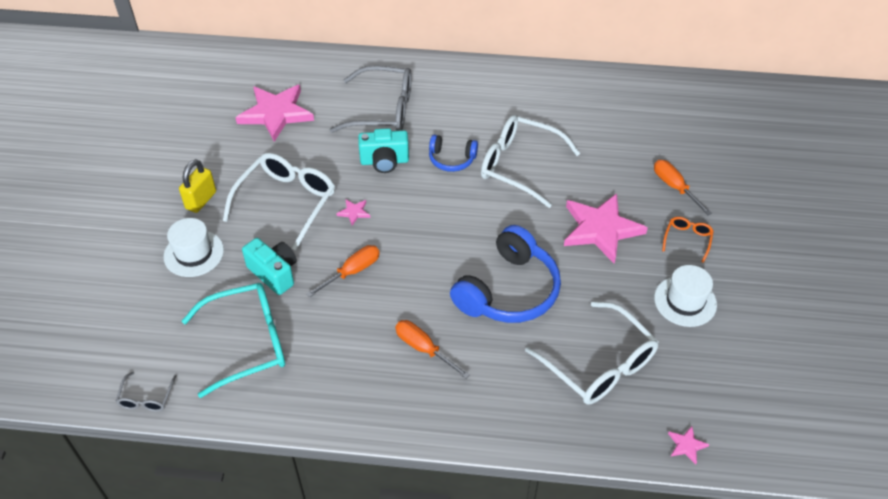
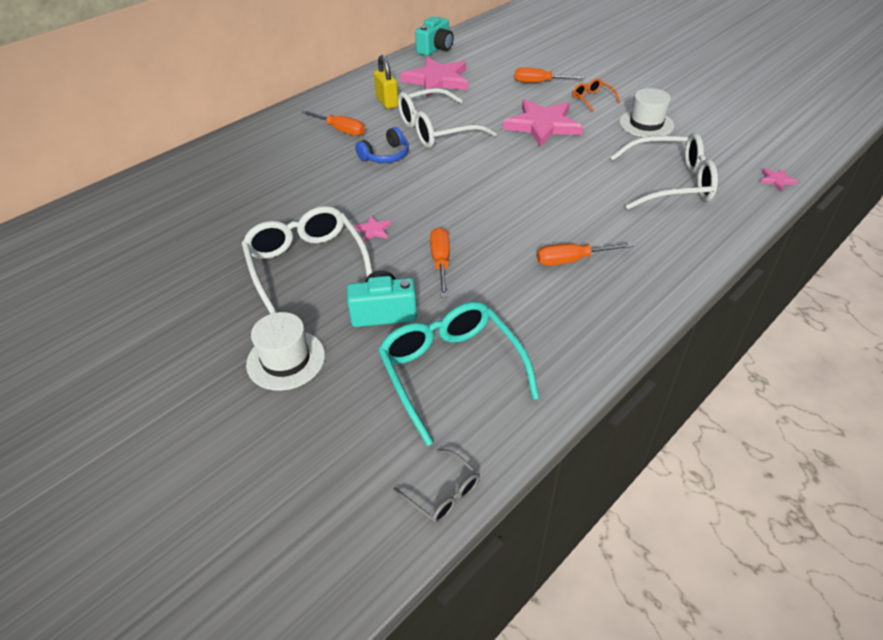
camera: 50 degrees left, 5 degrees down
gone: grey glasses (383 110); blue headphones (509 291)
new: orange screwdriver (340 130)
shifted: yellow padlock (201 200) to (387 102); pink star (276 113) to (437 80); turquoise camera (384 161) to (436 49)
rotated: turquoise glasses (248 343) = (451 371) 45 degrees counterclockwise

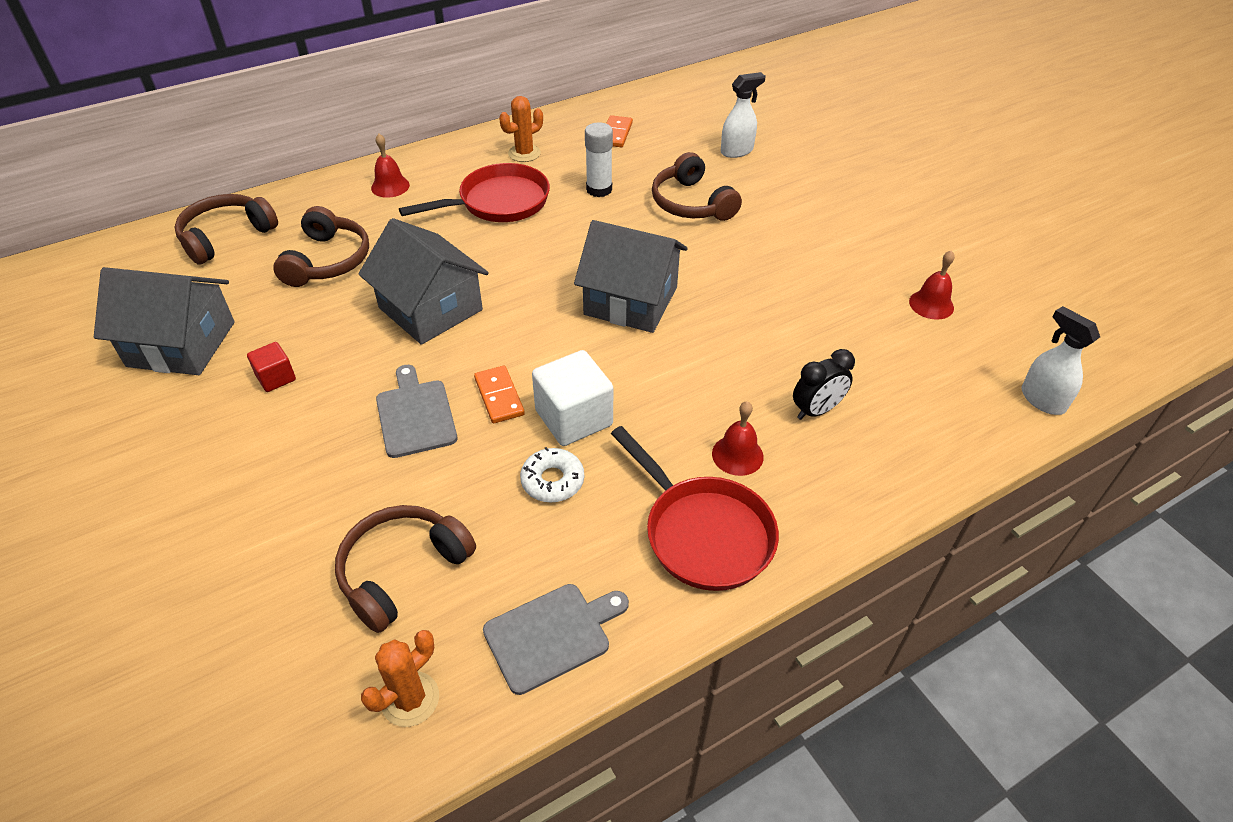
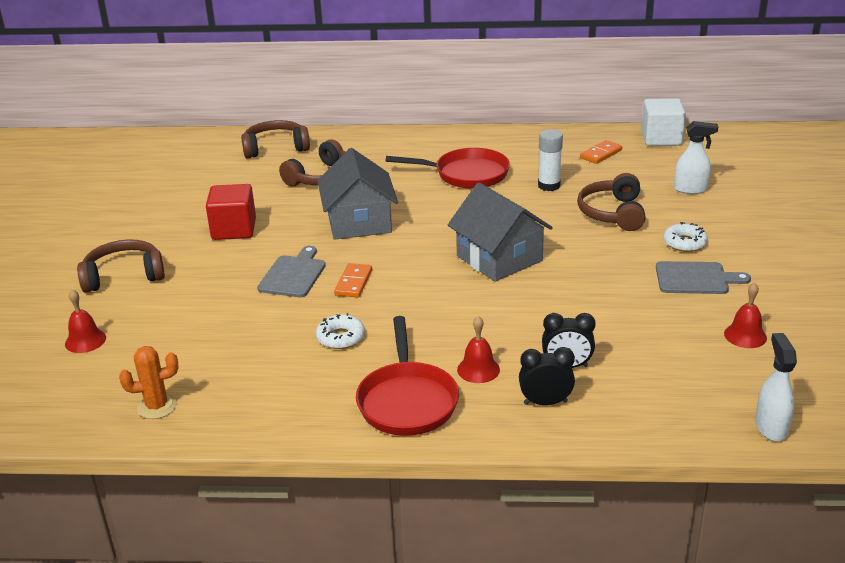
camera: 35 degrees right, 15 degrees down
gone: grey house (181 344); orange cactus (524 153)
new: black clock (545 402); white donut (684 243)
shifted: red bell (390 186) to (85 340); brown headphones (402 571) to (124 275); white cube (574 418) to (661 138); grey cutting board (552 635) to (695 278)
scaled: red cube (276 378) = (234 229) x1.82

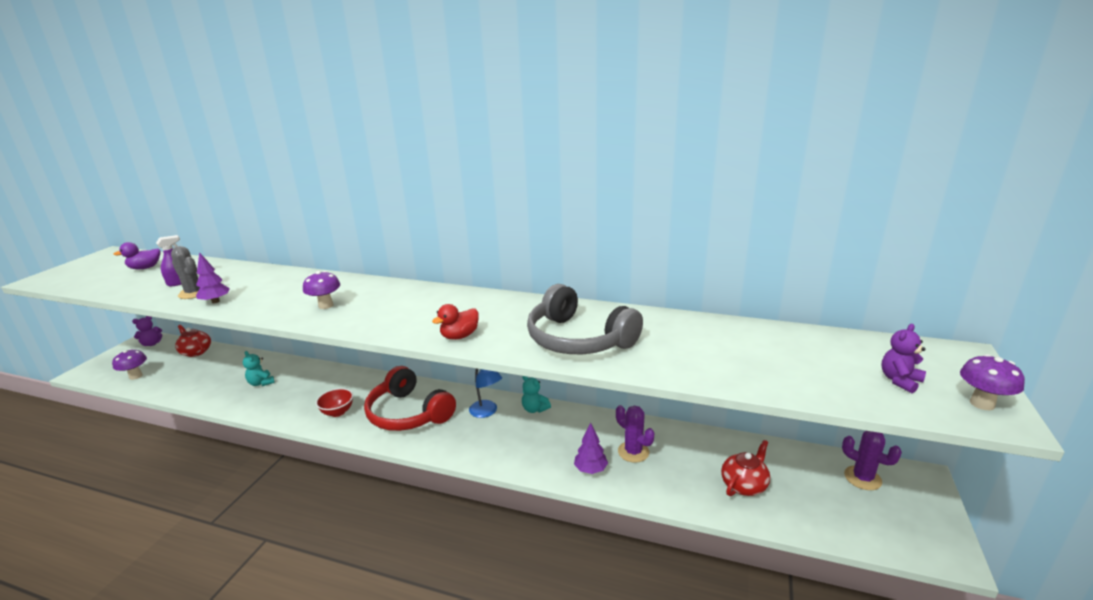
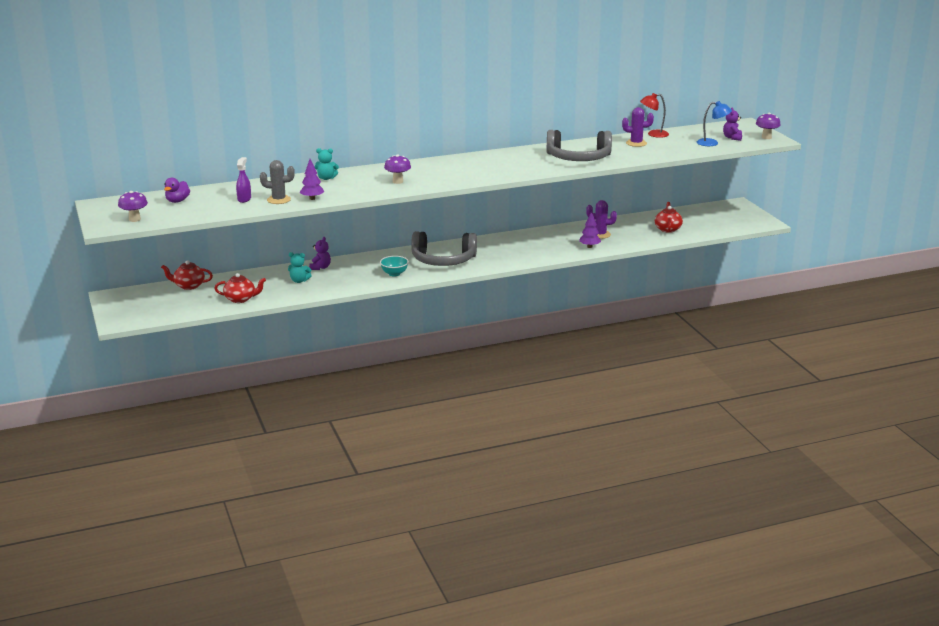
camera: 40 degrees left, 0 degrees up
gone: red duck (459 336)
new: red teapot (240 299); red lamp (653 134)
shifted: purple mushroom (136 376) to (134 219); purple teddy bear (152 344) to (320 267); turquoise teddy bear (534 409) to (326 178); purple cactus (862 478) to (636 143); blue lamp (486 412) to (712 143)
repainted: red bowl (338 412) to turquoise bowl (394 274); red headphones (408 413) to grey headphones (443 260)

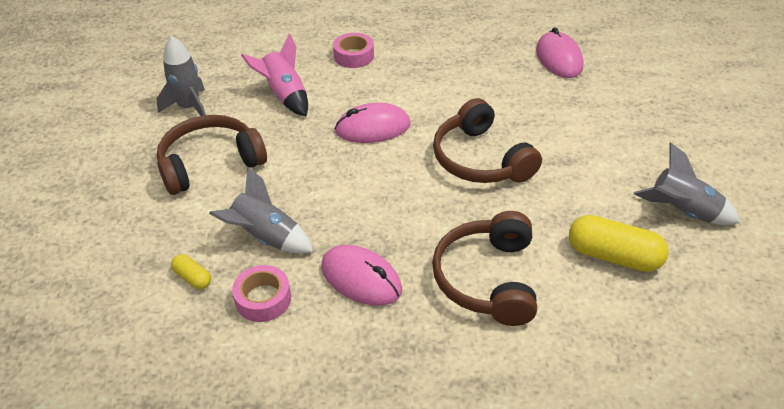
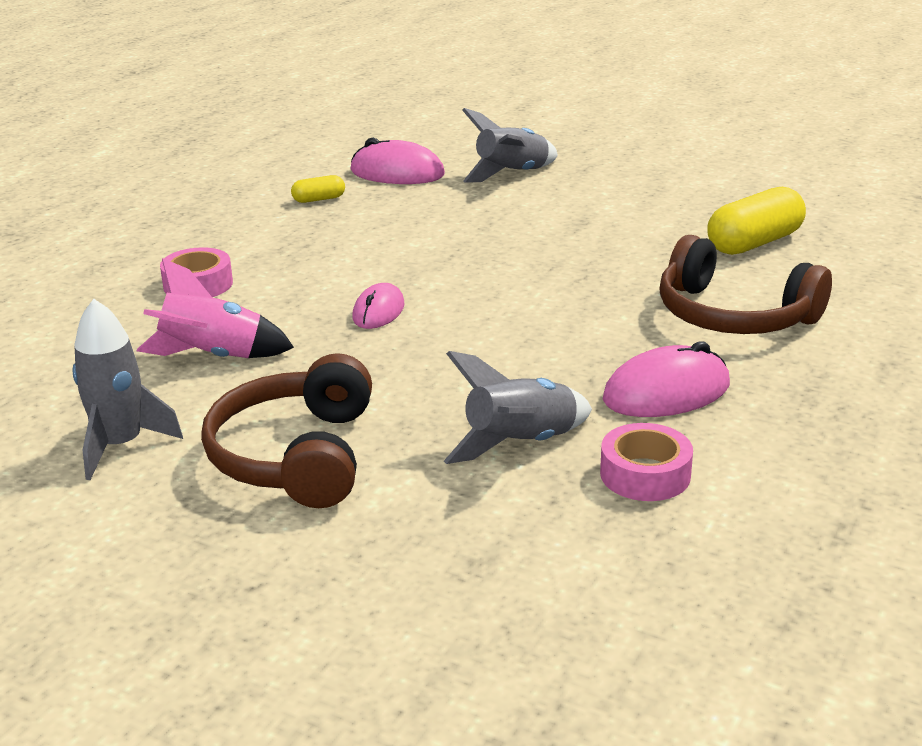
camera: 60 degrees left, 15 degrees down
gone: brown headphones (480 159)
shifted: yellow capsule (193 278) to (319 199); grey rocket (682 212) to (512 174)
scaled: pink mouse (373 128) = (378 311) x0.63

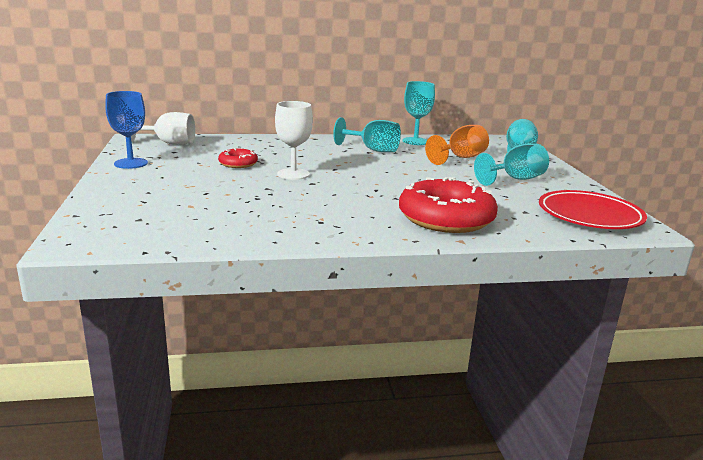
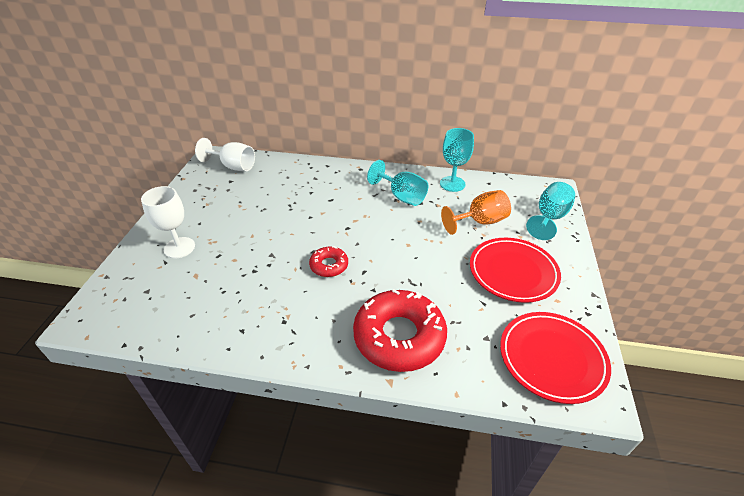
camera: 20 degrees right, 20 degrees up
gone: blue goblet (131 163)
shifted: white goblet (293 174) to (179 247); red donut (238 163) to (329 265)
swapped: turquoise goblet (515 179) to red plate (513 272)

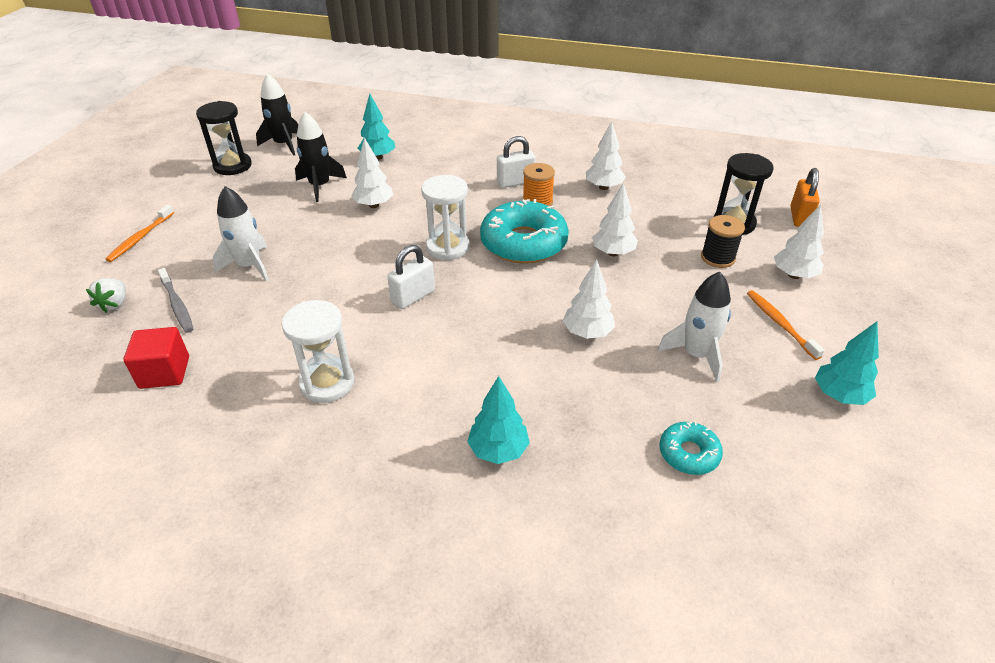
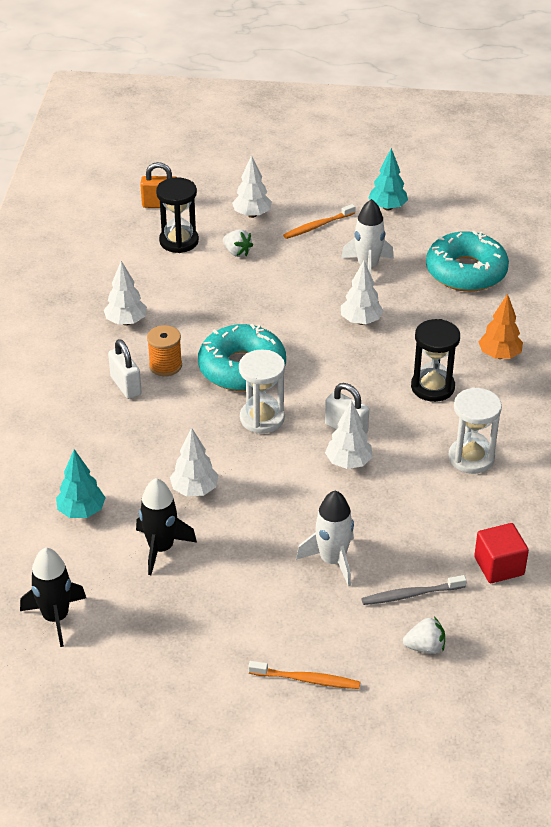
camera: 100 degrees left, 0 degrees up
shifted: white tree (613 253) to (348 463); black hourglass (232 166) to (432 387)
swapped: black spool (717 258) to white strawberry (237 252)
repainted: turquoise tree (498 450) to orange tree (499 355)
rotated: grey toothbrush (177 305) = (410 595) 150 degrees counterclockwise
scaled: turquoise donut (689 453) = (466 272) x1.98

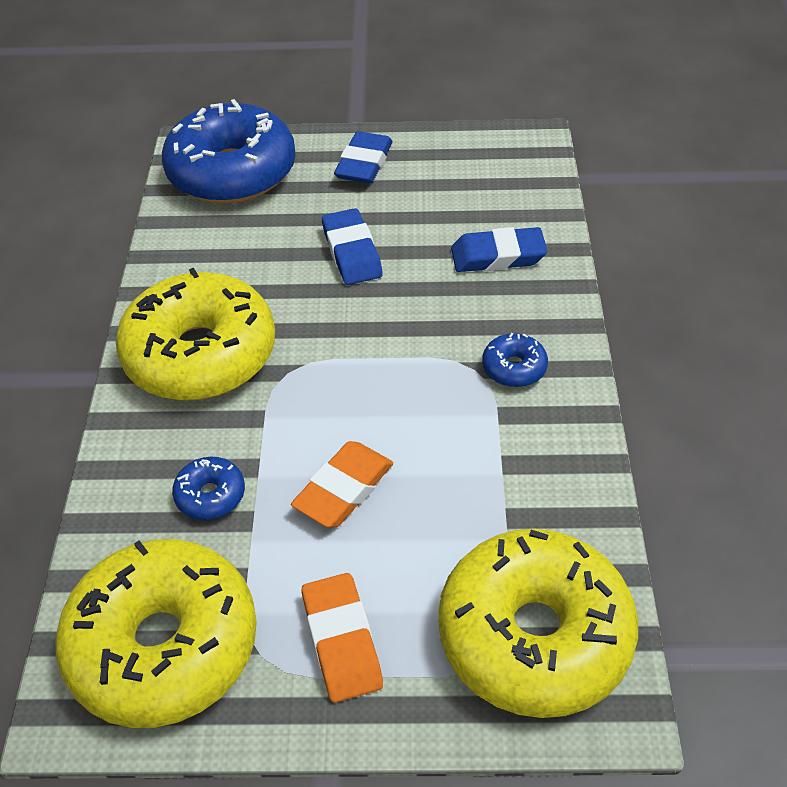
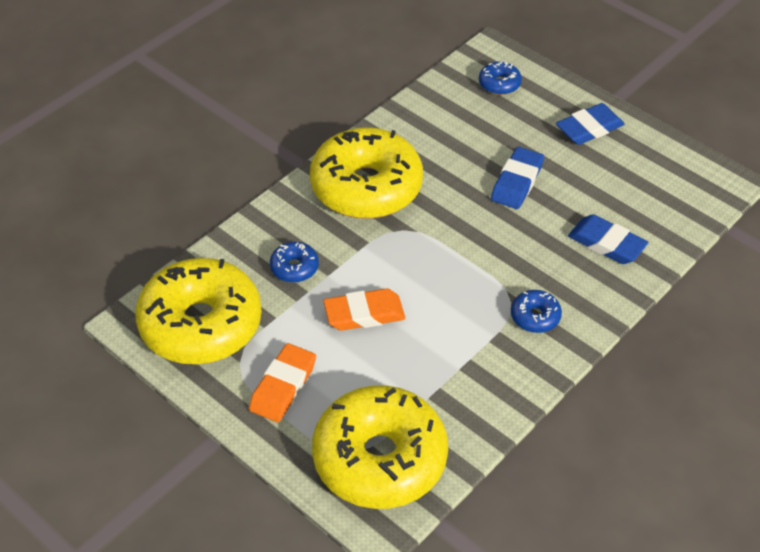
camera: 40 degrees right, 0 degrees up
scaled: blue donut (232 172) = (499 84) x0.41

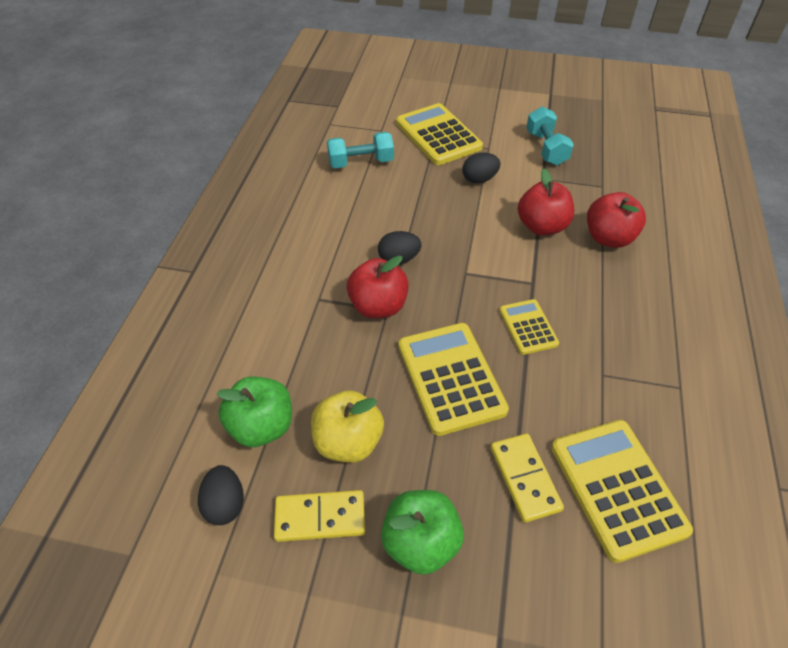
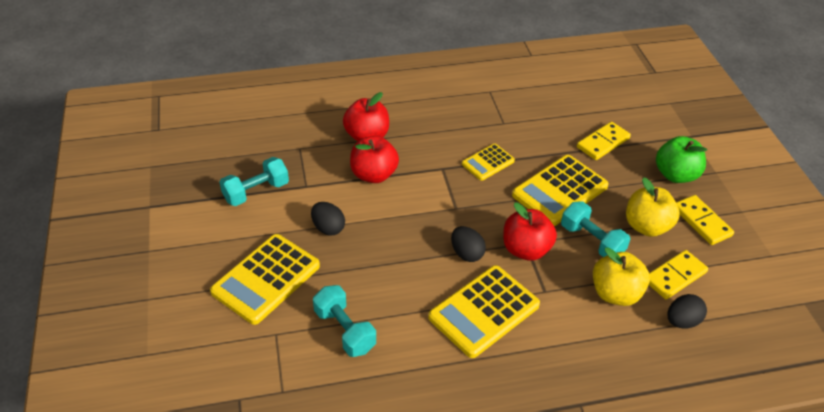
camera: 115 degrees left, 5 degrees down
new: turquoise dumbbell (591 241); yellow apple (615 293)
shifted: yellow calculator (617 488) to (484 311); black egg (225 504) to (682 321)
swapped: green apple (262 426) to yellow domino (674 276)

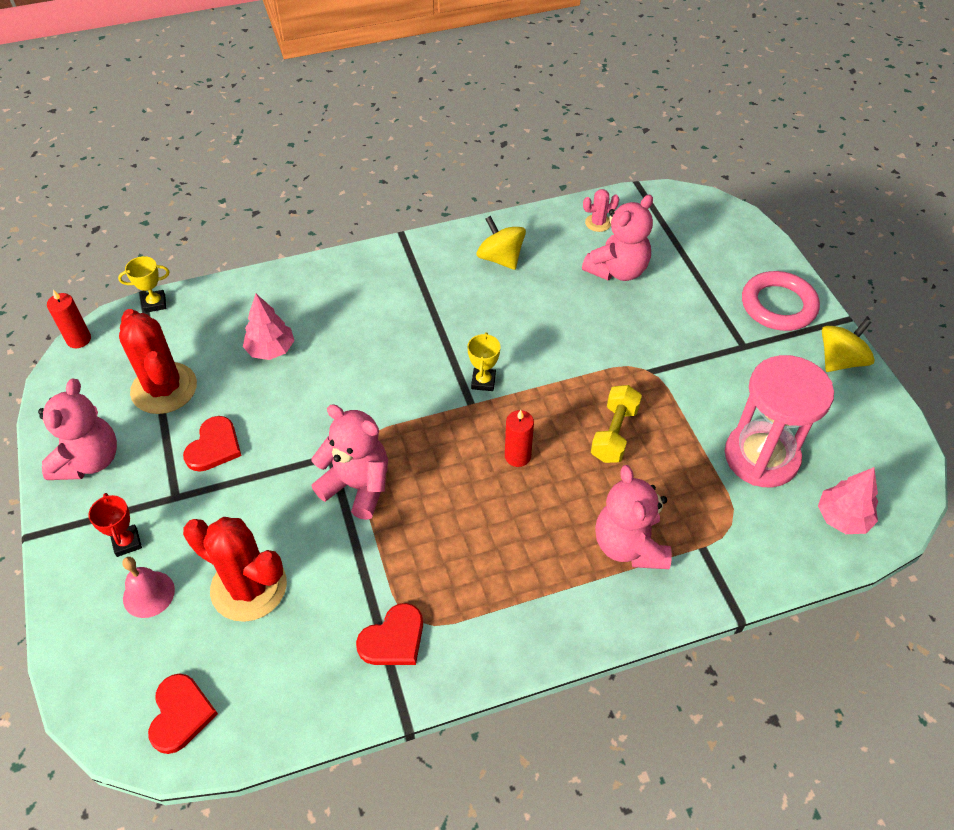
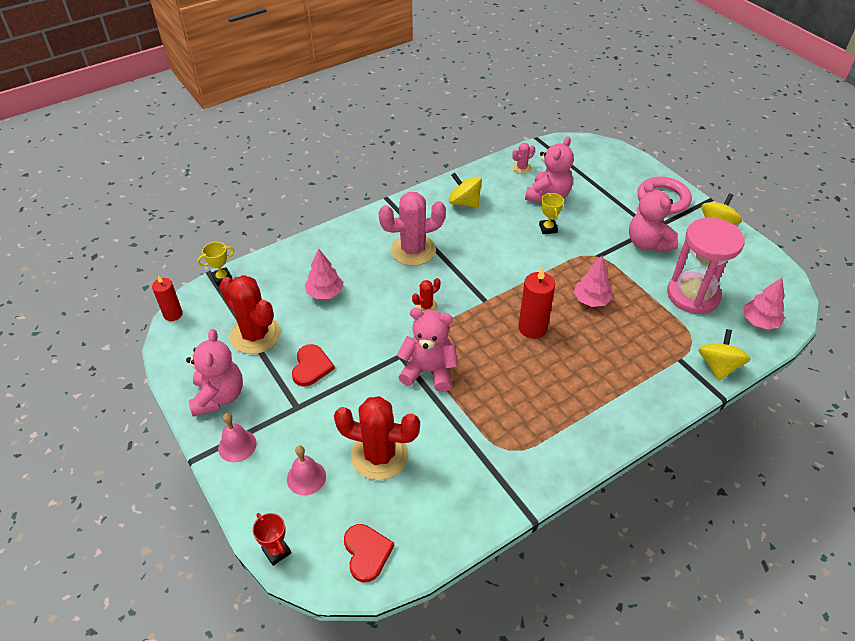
camera: 15 degrees left, 5 degrees down
gone: red heart (393 639)
new: pink bell (237 445); pink cactus (413 250); red cactus (426 306); yellow spinning top (718 366)
shifted: red trophy (127 542) to (276 551); yellow trophy (483 381) to (548 228); pink teddy bear (629 545) to (647 243)
swapped: yellow dumbbell (614 434) to pink tree (591 300)
scaled: red candle (517 456) = (532 328) x1.50

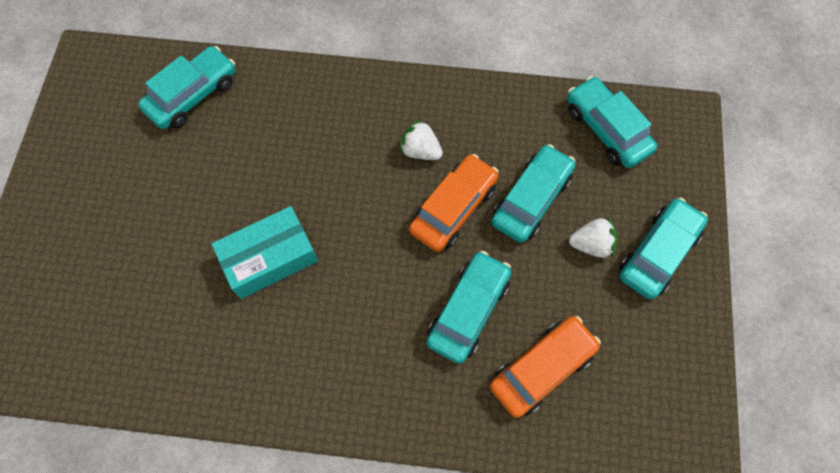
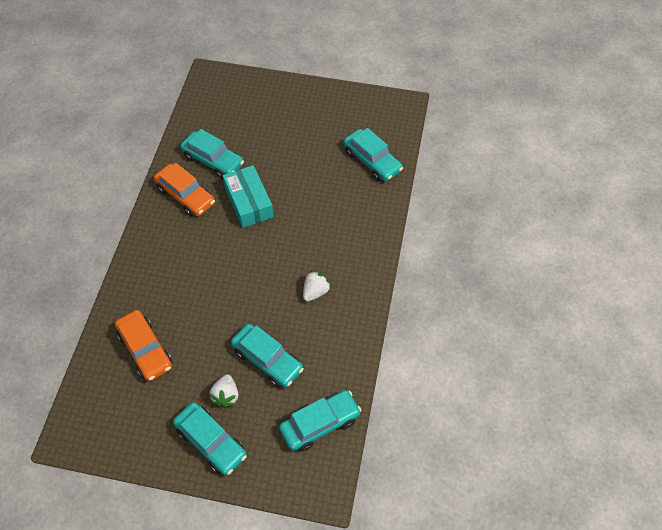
camera: 95 degrees right, 10 degrees down
shifted: orange car (453 208) to (185 196); turquoise car (468 310) to (213 160)

